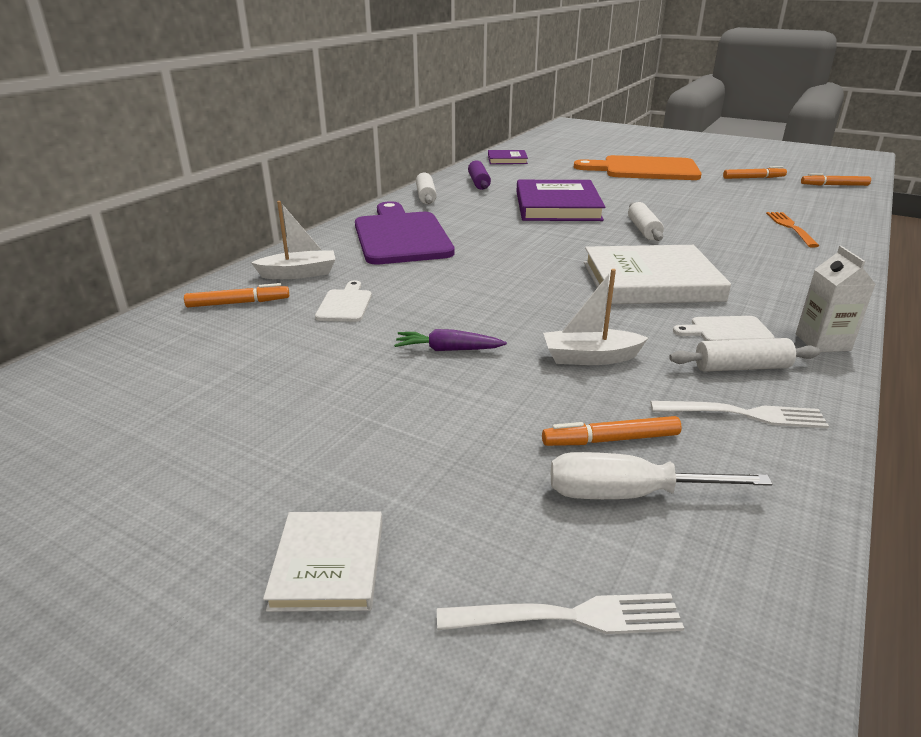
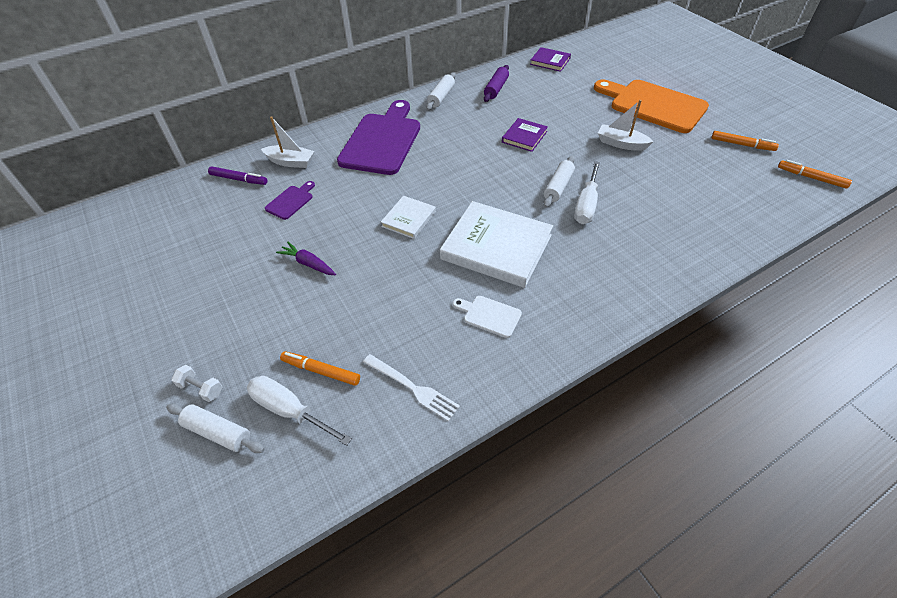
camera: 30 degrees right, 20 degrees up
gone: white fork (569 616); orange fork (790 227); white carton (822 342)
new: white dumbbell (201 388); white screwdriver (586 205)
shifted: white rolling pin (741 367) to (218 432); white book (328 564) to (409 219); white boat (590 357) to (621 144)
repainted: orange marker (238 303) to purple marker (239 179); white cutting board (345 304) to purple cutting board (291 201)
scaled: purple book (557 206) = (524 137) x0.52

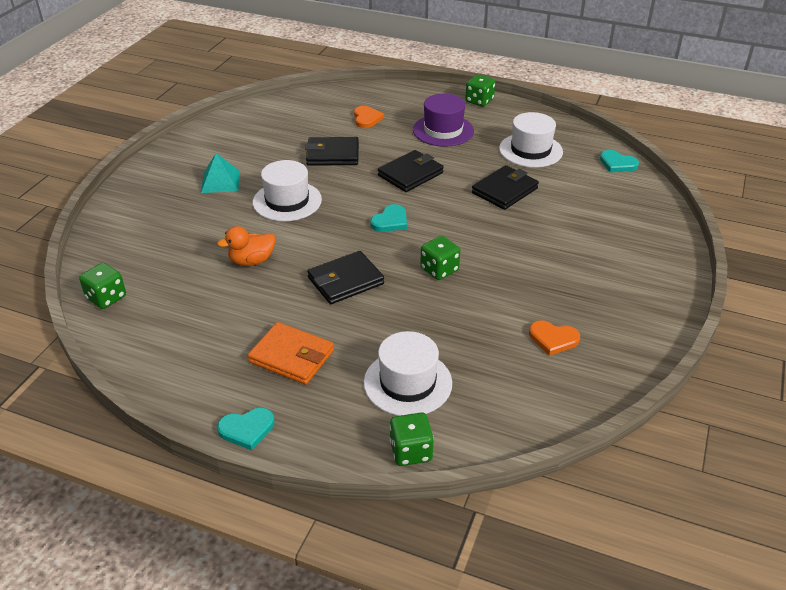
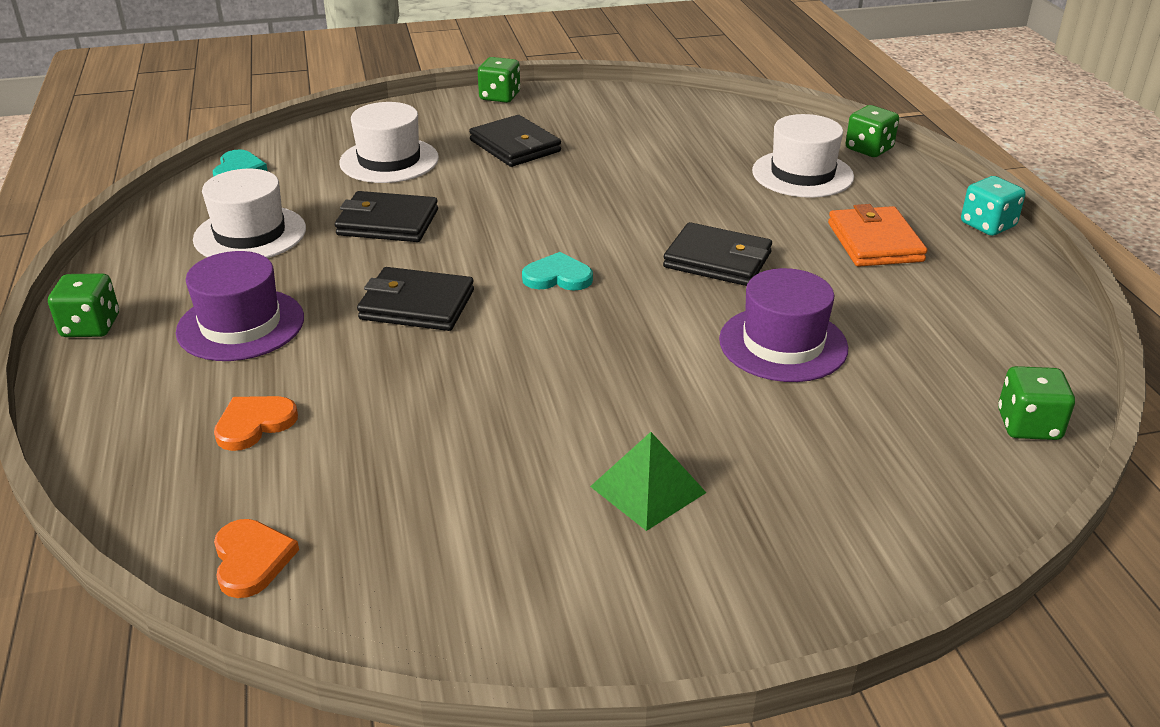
camera: 125 degrees left, 5 degrees down
shifted: orange heart (553 339) to (251 560); white hat (287 201) to (389 160); black wallet (332 155) to (515 146); green dice (439 270) to (500 96)
swapped: orange duck (252 261) to purple hat (783 344); turquoise heart (247 429) to turquoise dice (987 225)
repainted: turquoise pyramid (220 181) to green pyramid (648 489)

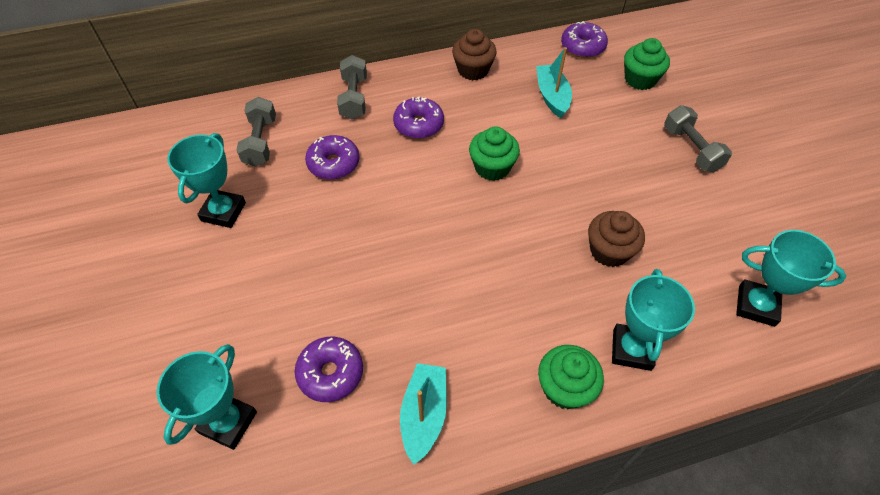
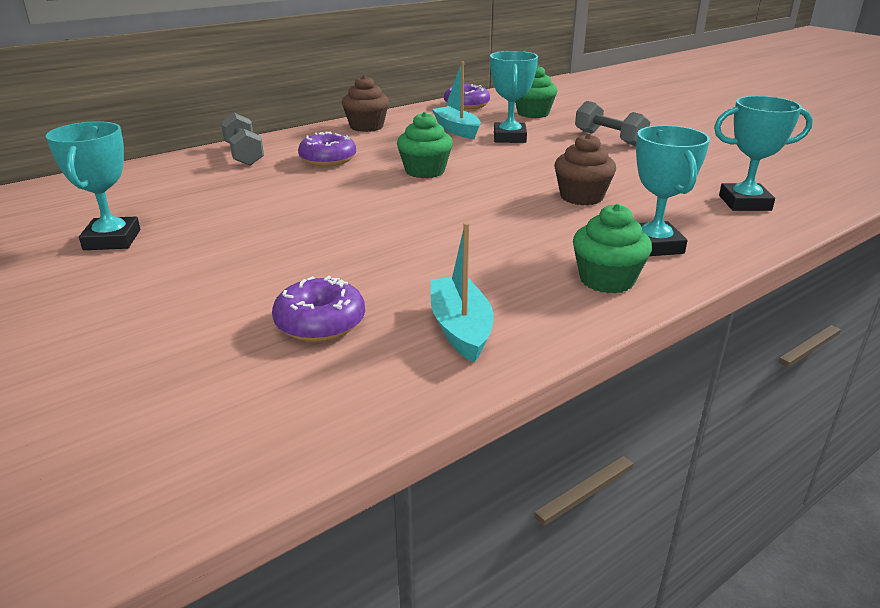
camera: 20 degrees left, 25 degrees down
gone: grey dumbbell (260 142); purple donut (333 164)
shifted: turquoise trophy (228 422) to (509 137)

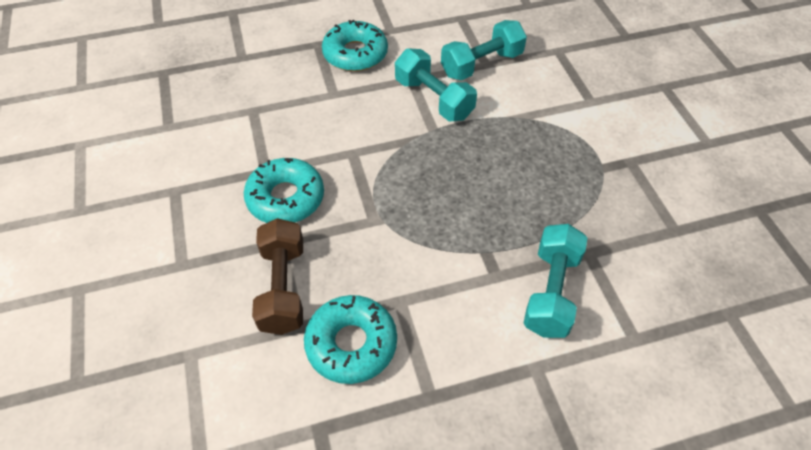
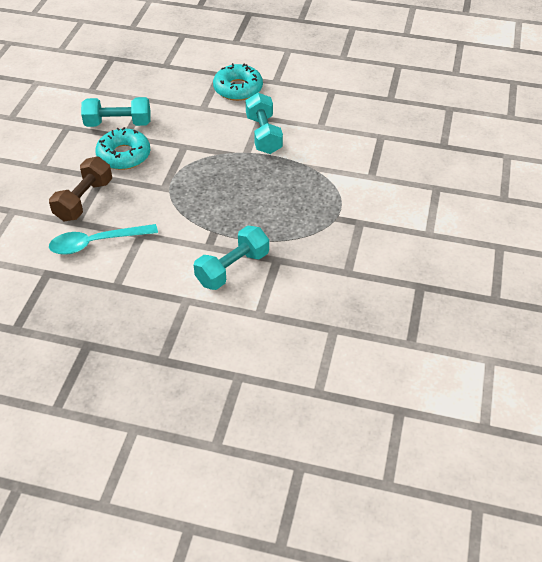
camera: 30 degrees right, 5 degrees down
shifted: turquoise dumbbell (481 64) to (118 123)
swapped: turquoise donut (351 344) to turquoise spoon (96 243)

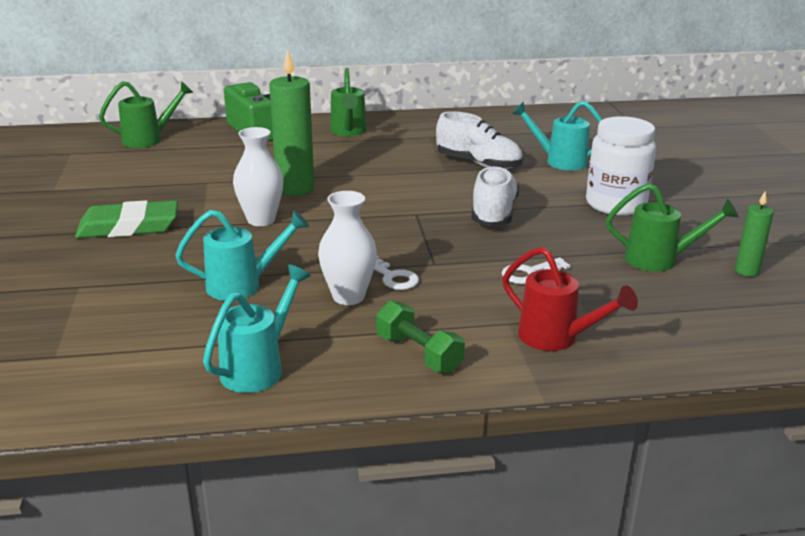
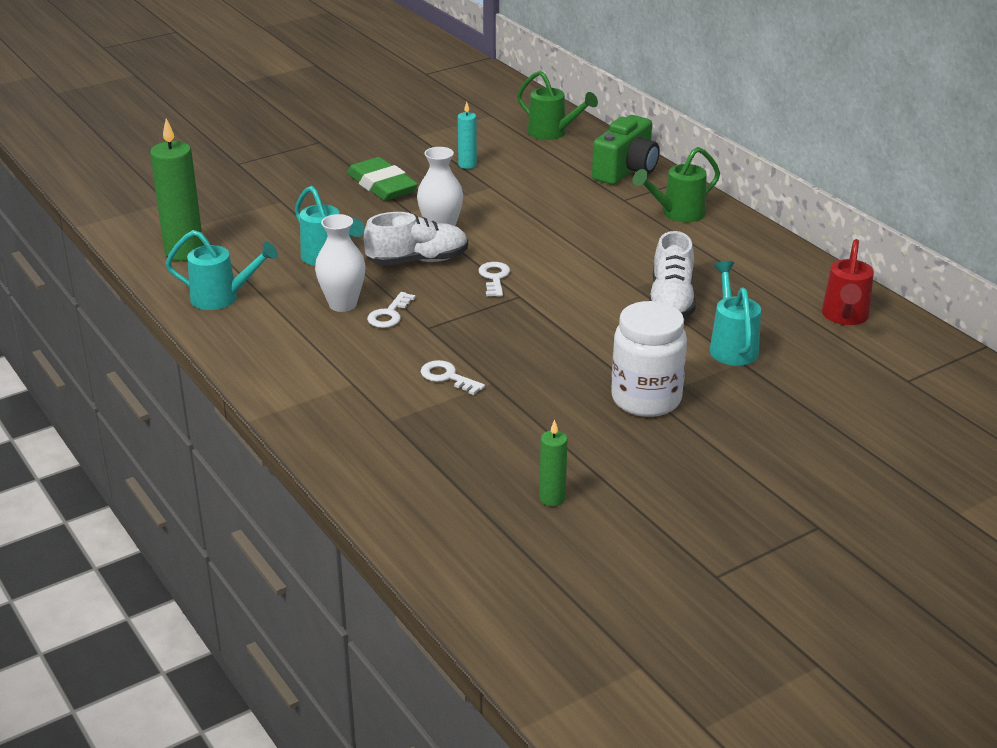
camera: 65 degrees right, 5 degrees up
gone: green dumbbell (418 354); green watering can (660 260)
new: turquoise candle (467 165); white key (494 278)
shifted: green candle (295 189) to (184 252); white shoe (493 213) to (418 261); red watering can (556 338) to (845 317)

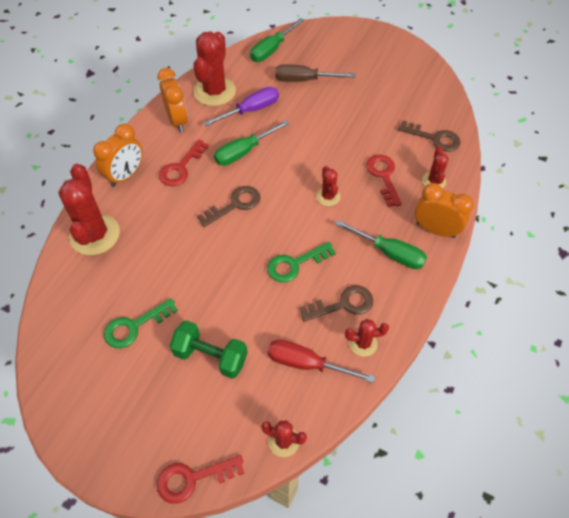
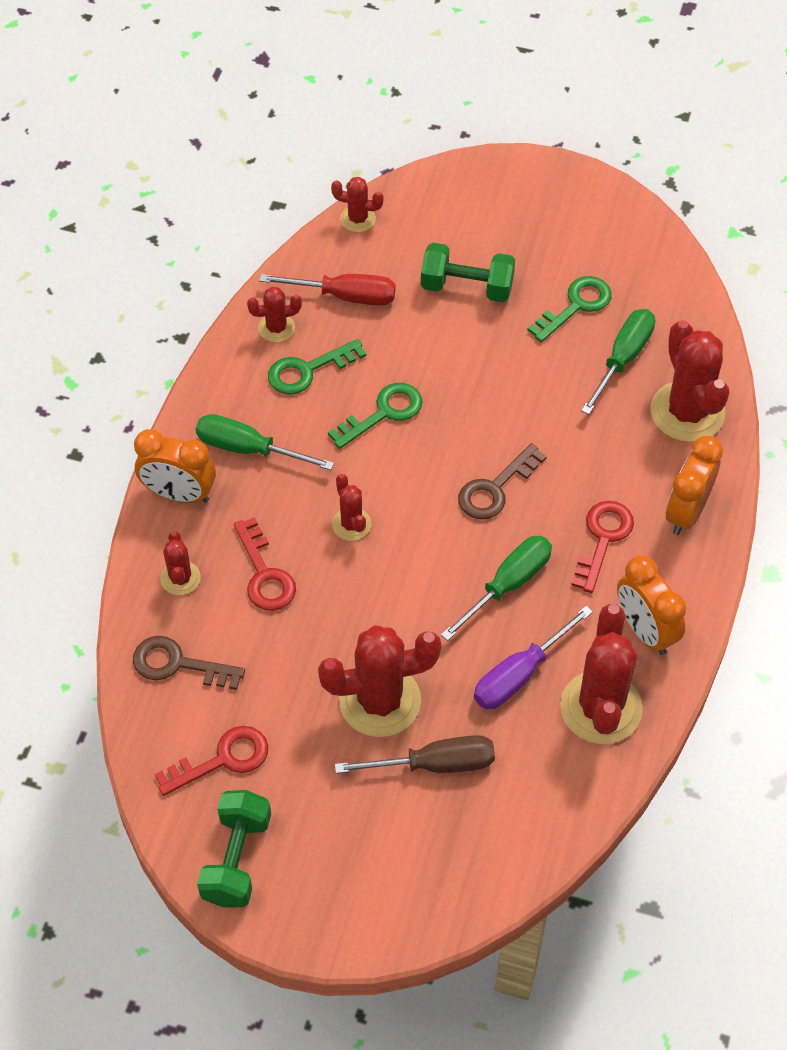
camera: 170 degrees right, 0 degrees up
new: green dumbbell (236 859); red cactus (380 701)
shifted: red key (192 478) to (223 759); green screwdriver (272 49) to (623 358)
repainted: brown key (343 304) to green key (307 370)

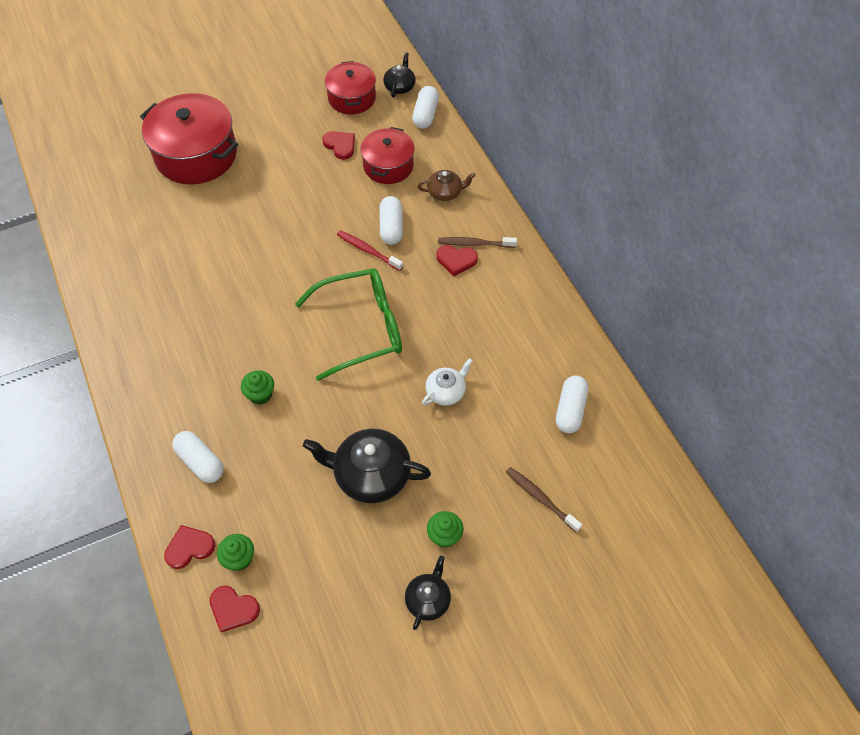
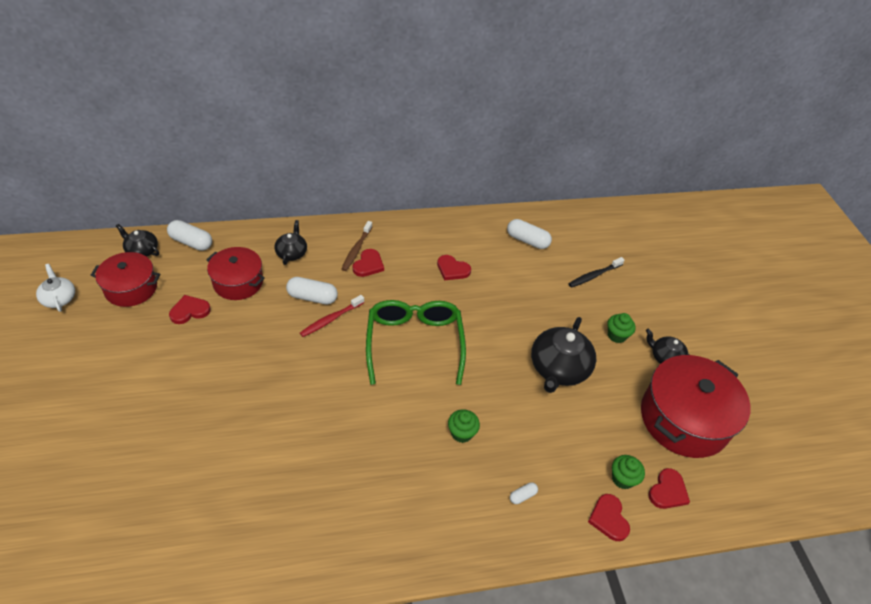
camera: 80 degrees left, 10 degrees down
new: red heart (452 269)
shifted: white teapot (446 391) to (59 298); red pot (196 155) to (684 419)
repainted: brown teapot (445 192) to black teapot (292 253); brown toothbrush (540 498) to black toothbrush (594 275)
scaled: white capsule (200 462) = (522 496) x0.50

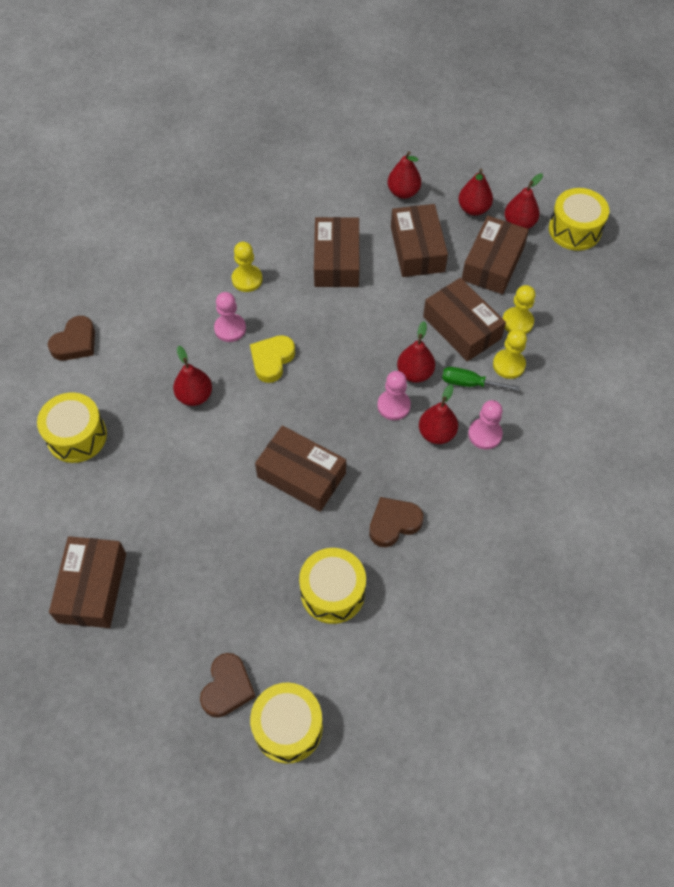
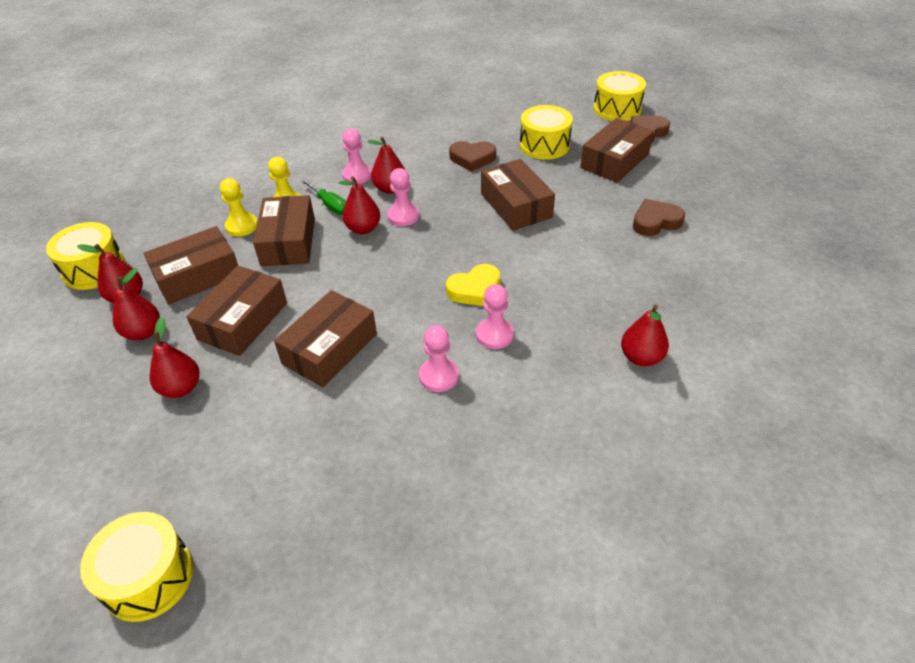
camera: 145 degrees left, 15 degrees down
shifted: yellow drum (77 436) to (148 577); brown box (92 587) to (614 161); red pear (194 396) to (641 357); brown heart (75 342) to (655 222)
repainted: yellow pawn (247 279) to pink pawn (439 376)

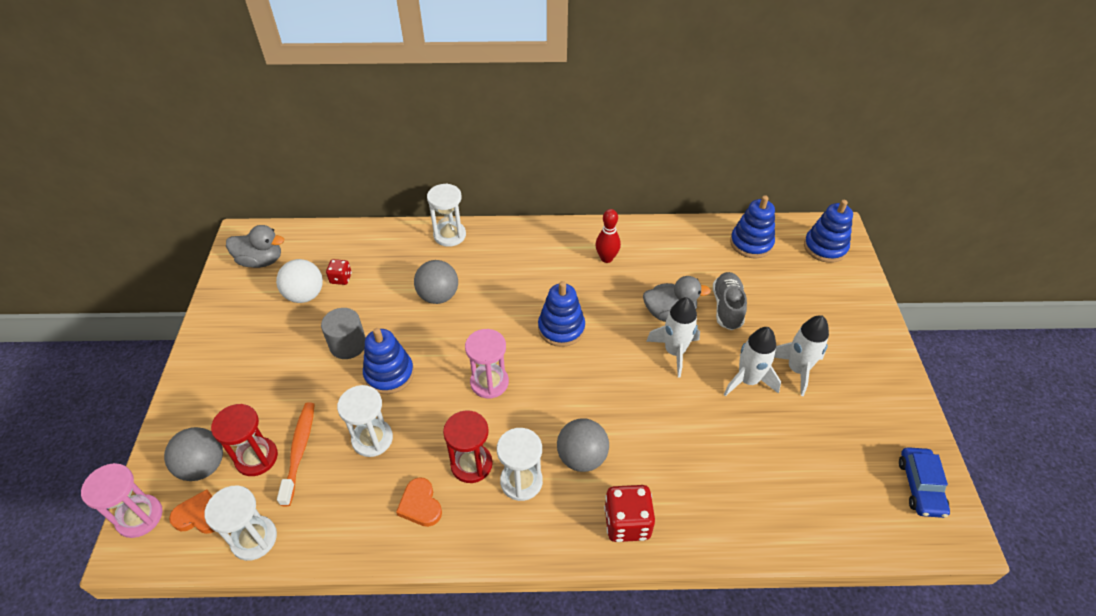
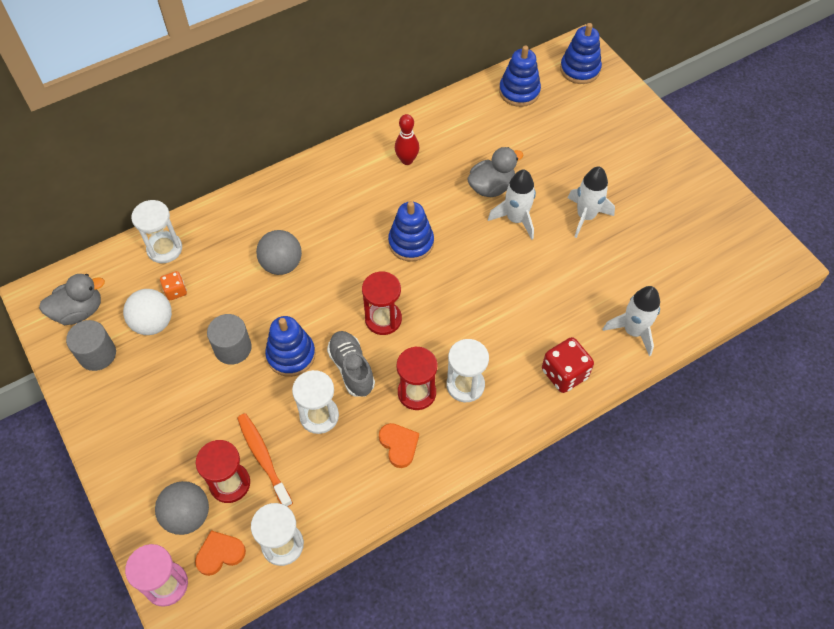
camera: 30 degrees left, 10 degrees up
gone: grey ball (582 457); blue car (920 486)
new: grey cylinder (97 354)
shifted: white hourglass (449 235) to (164 249); grey shoe (727 307) to (351 368); white rocket (797 369) to (633 331)
repainted: red dice (341 278) to orange dice (175 291); pink hourglass (489 382) to red hourglass (383 319)
rotated: orange heart (420 505) = (399 445) 150 degrees counterclockwise

